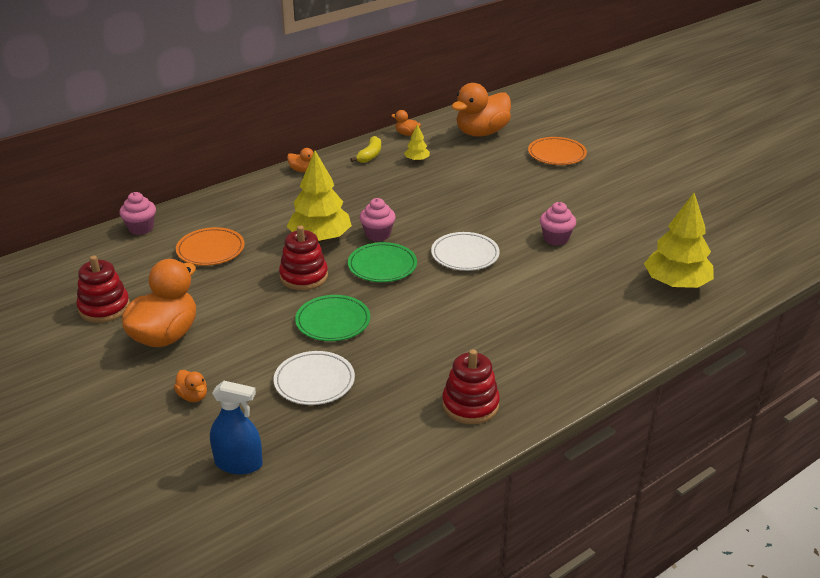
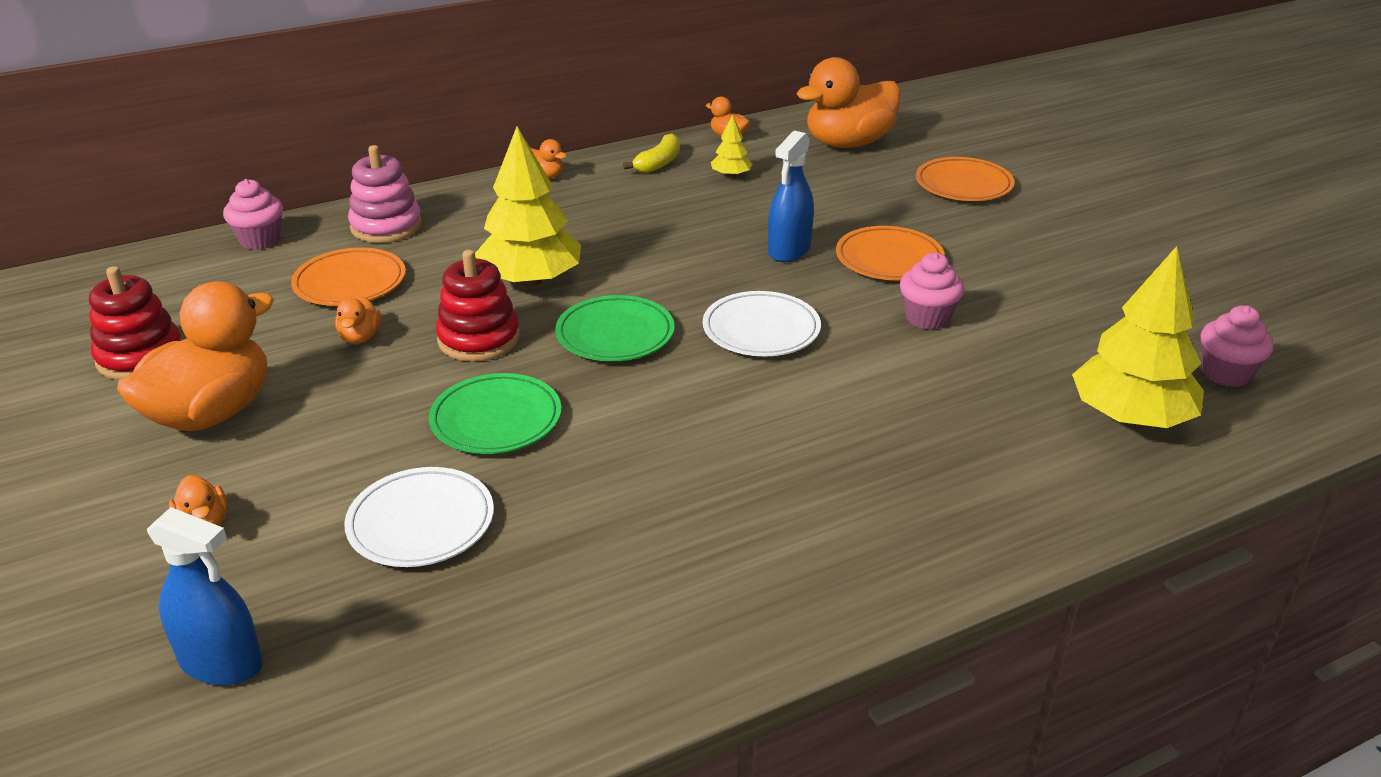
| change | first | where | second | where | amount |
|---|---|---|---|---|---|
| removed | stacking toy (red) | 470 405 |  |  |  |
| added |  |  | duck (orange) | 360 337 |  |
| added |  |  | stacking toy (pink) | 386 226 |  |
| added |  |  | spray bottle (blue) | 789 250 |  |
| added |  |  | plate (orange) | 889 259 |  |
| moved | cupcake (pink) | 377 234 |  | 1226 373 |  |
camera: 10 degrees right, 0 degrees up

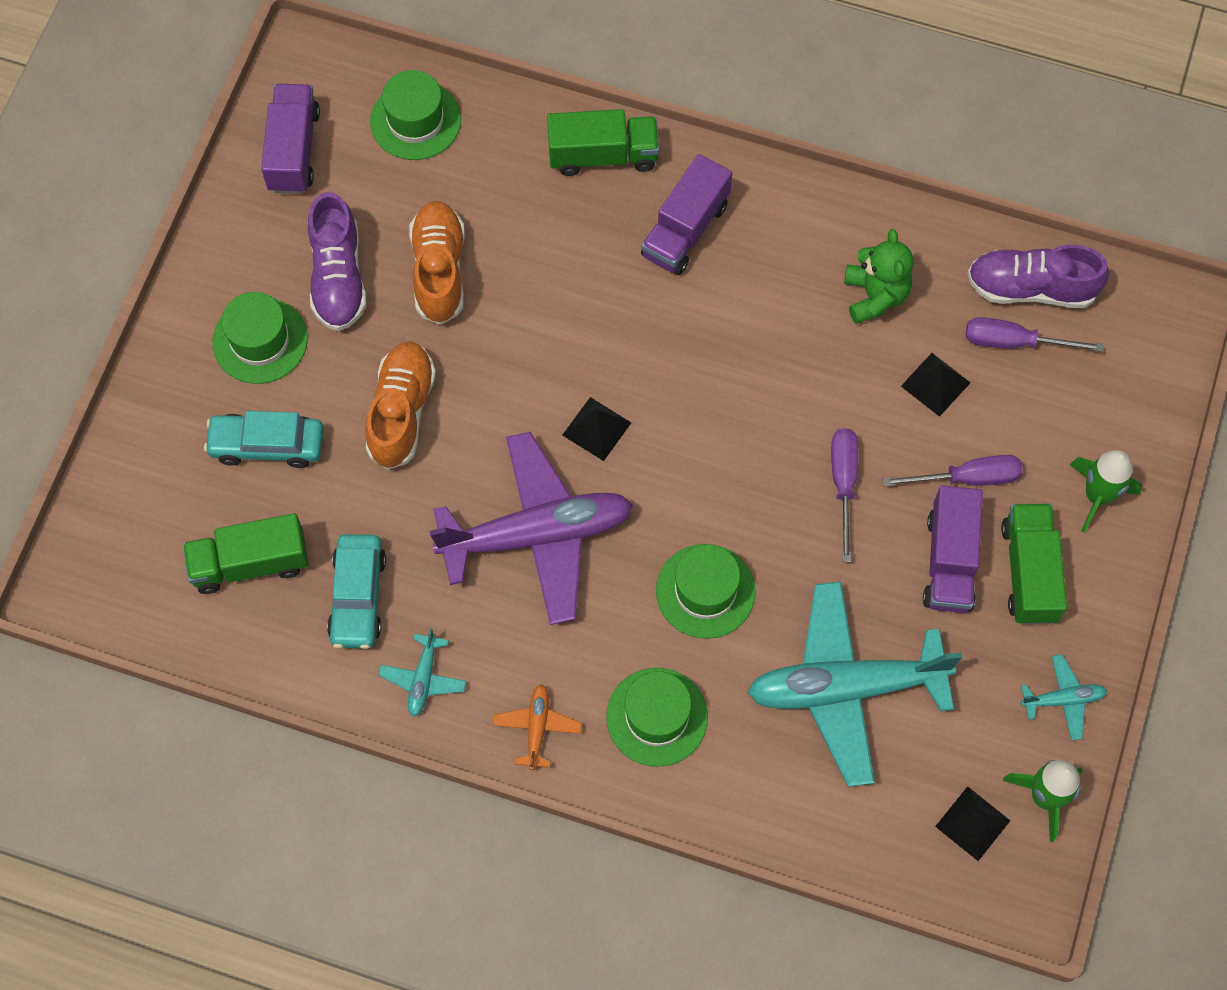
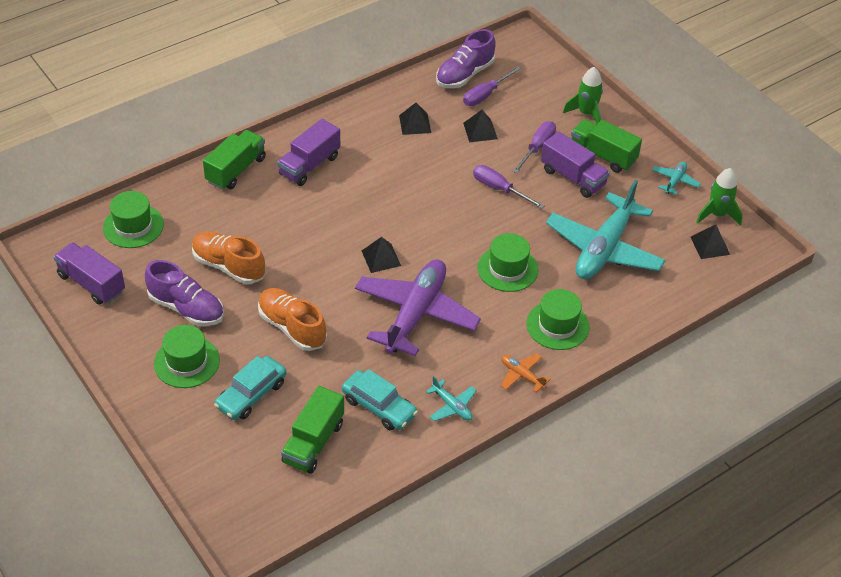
| change | first | where | second | where | amount |
|---|---|---|---|---|---|
| replaced | teddy bear (green) | 875 296 | pyramid (black) | 415 124 |  |
| turned | truck (purple) | 685 230 |  | 309 165 | 60 degrees clockwise |
camera: 55 degrees left, 20 degrees down

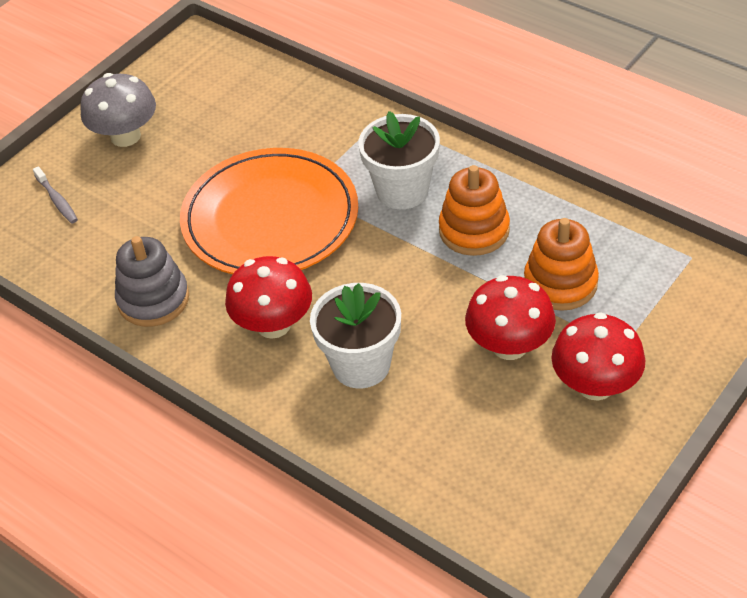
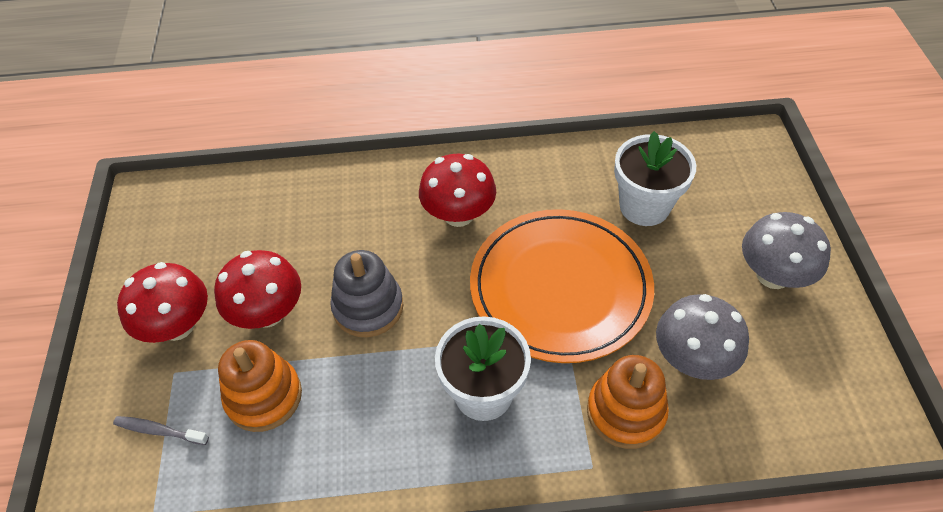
| change | first | where | second | where | amount |
|---|---|---|---|---|---|
| added |  |  | mushroom (grey) | 692 359 |  |
| moved | toothbrush (grey) | 57 200 |  | 159 431 |  |
| moved | stacking toy (grey) | 153 299 |  | 368 307 |  |
| moved | flower pot (white) | 361 365 |  | 644 206 |  |
| moved | stacking toy (orange) | 474 230 |  | 625 412 |  |
camera: 135 degrees right, 5 degrees up

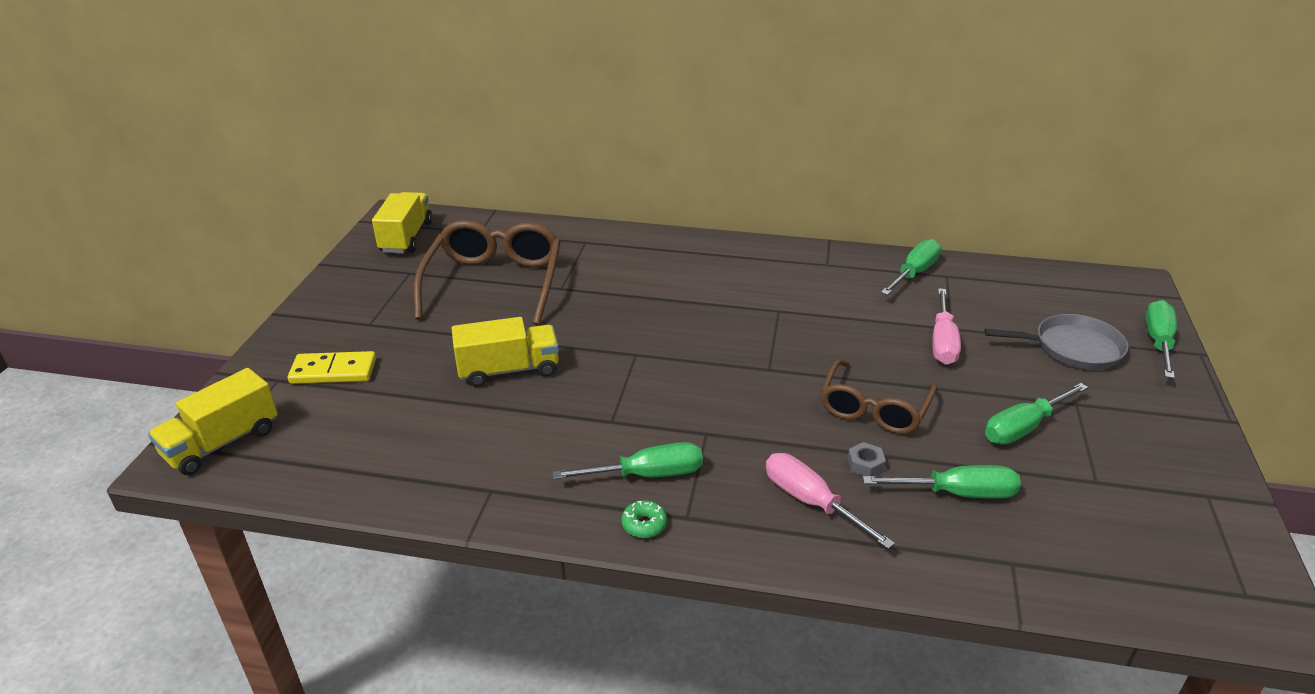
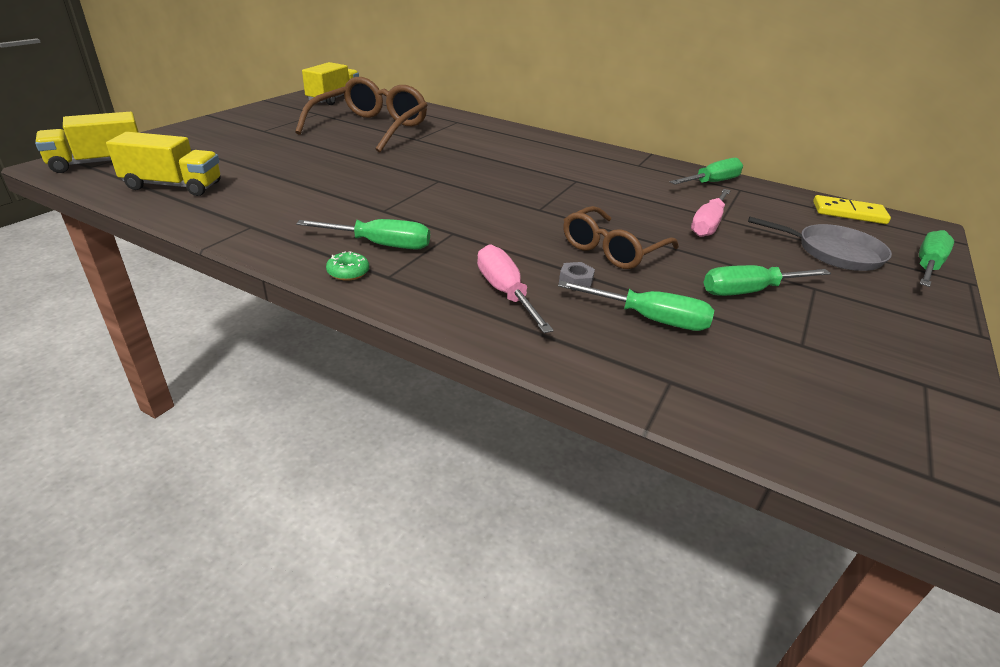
| change | first | where | second | where | amount |
|---|---|---|---|---|---|
| moved | domino (yellow) | 333 371 |  | 849 213 |  |
| moved | truck (yellow) | 509 370 |  | 173 186 |  |
camera: 15 degrees right, 0 degrees up

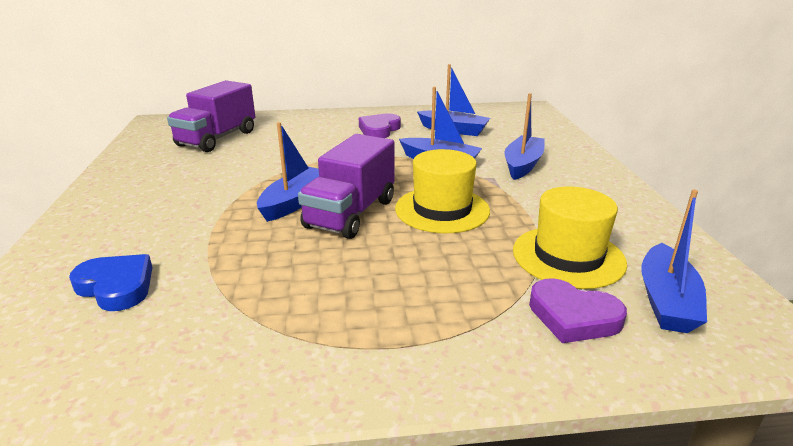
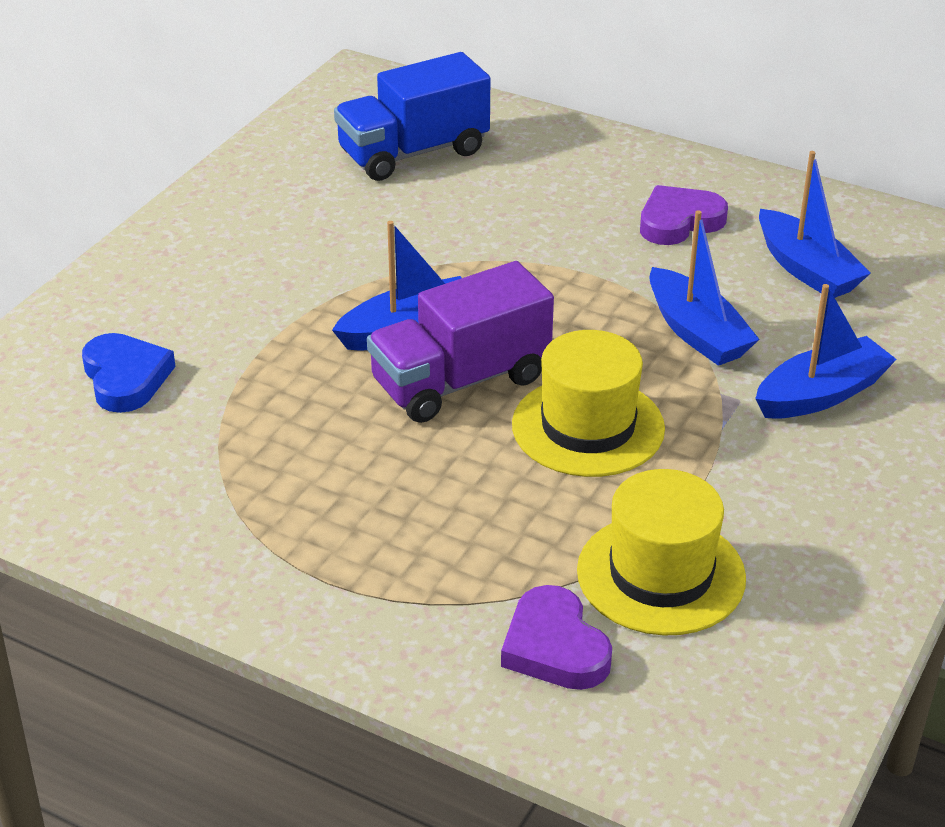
| change | first | where | second | where | amount |
|---|---|---|---|---|---|
| removed | boat (blue) | 666 301 |  |  |  |
| recoloured | truck (purple) | 217 139 | truck (blue) | 413 153 |  |
camera: 35 degrees right, 10 degrees up

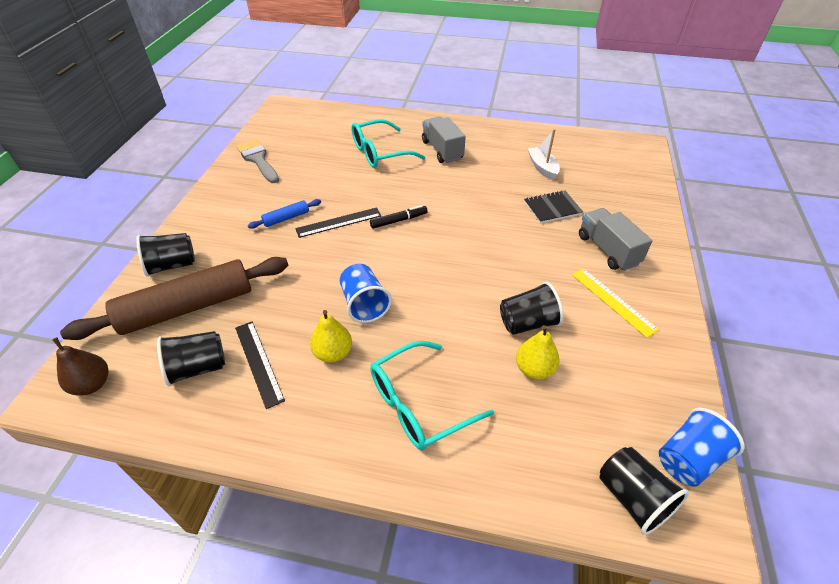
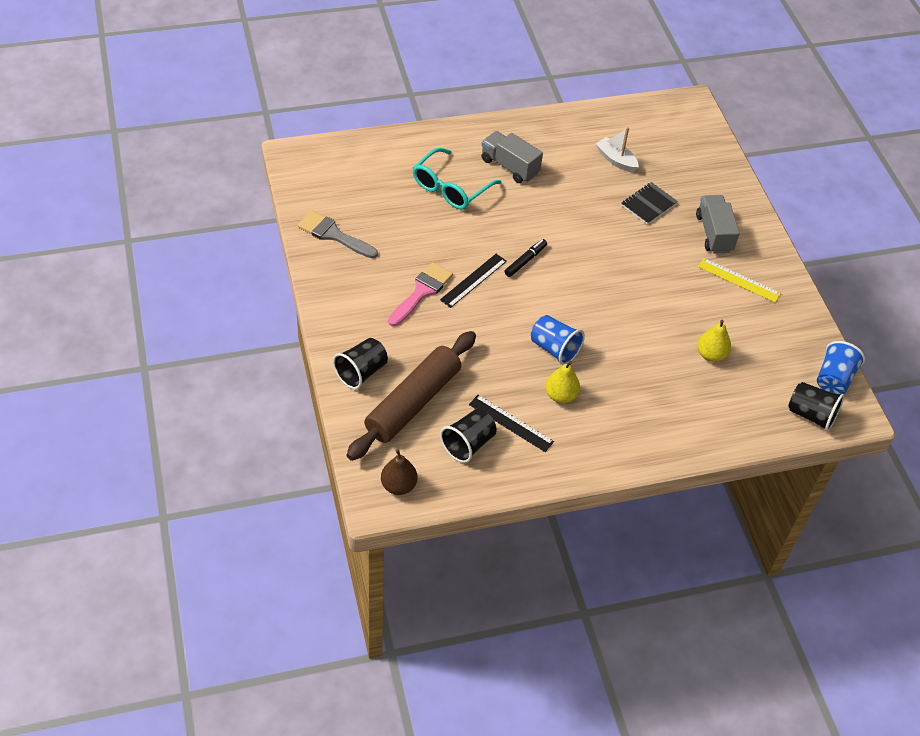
| change | first | where | second | where | amount |
|---|---|---|---|---|---|
| removed | glasses (turquoise) | 418 404 |  |  |  |
| removed | cup (black) | 527 323 |  |  |  |
| replaced | rolling pin (blue) | 286 218 | brush (pink) | 422 292 |  |
| turned | truck (grey) | 607 250 |  | 714 233 | 45 degrees clockwise |
camera: 30 degrees left, 5 degrees up

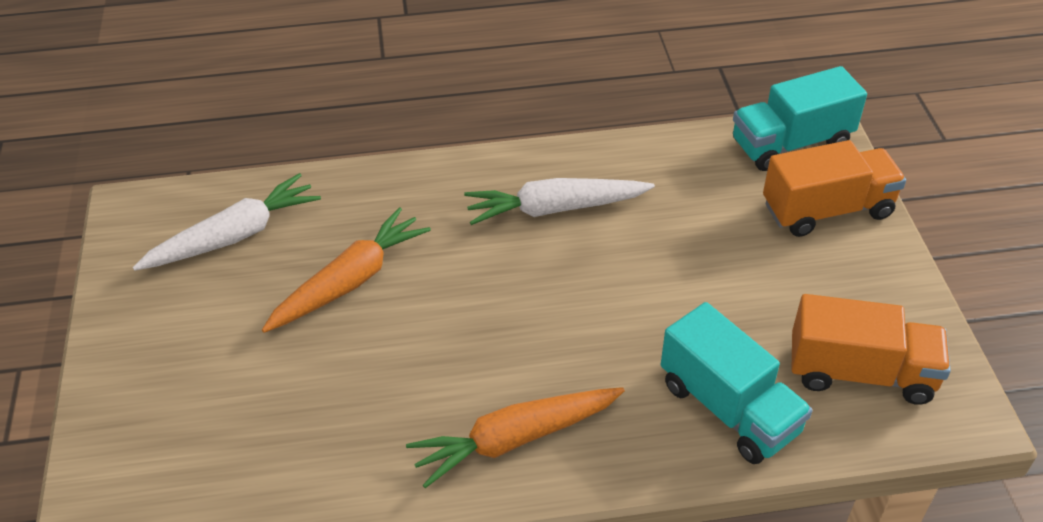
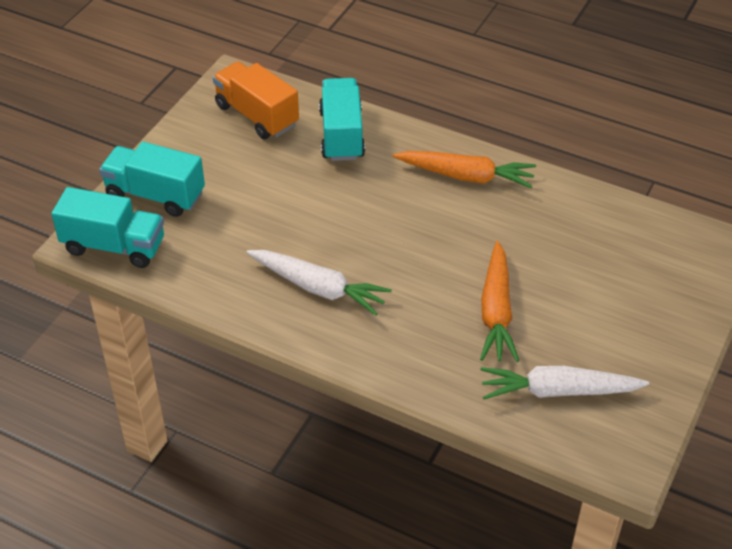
| change | first | where | second | where | amount |
|---|---|---|---|---|---|
| recoloured | truck (orange) | 827 210 | truck (turquoise) | 155 195 |  |
| turned | carrot (orange) | 350 281 |  | 496 311 | 75 degrees counterclockwise |
camera: 145 degrees left, 0 degrees up

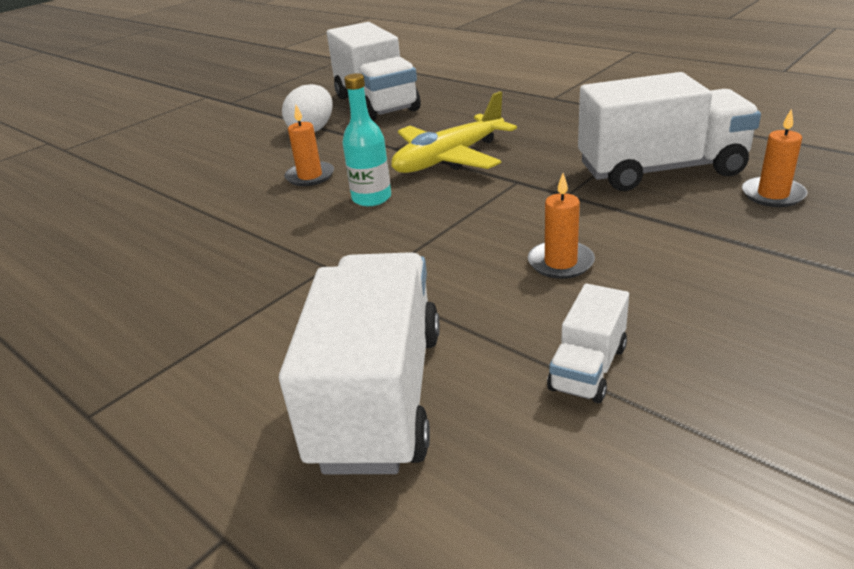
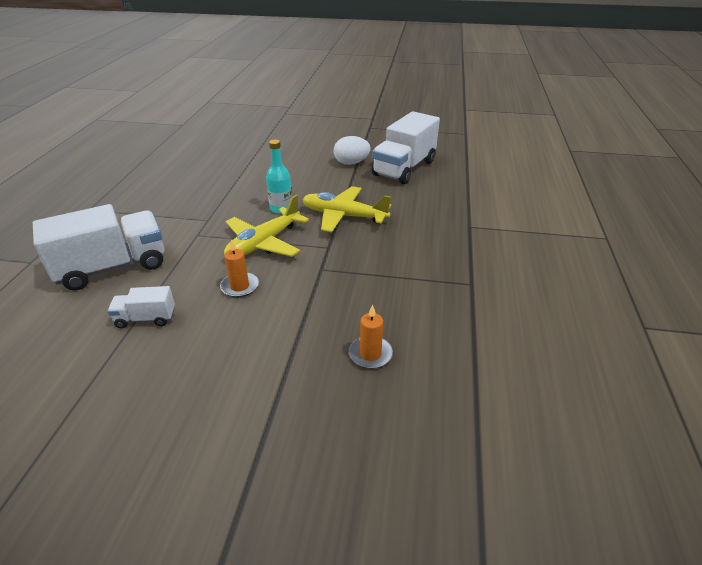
| change | first | where | second | where | amount |
|---|---|---|---|---|---|
| removed | candle (orange) | 310 176 |  |  |  |
| removed | truck (white) | 661 170 |  |  |  |
| added |  |  | plane (yellow) | 263 243 |  |
camera: 55 degrees right, 5 degrees up

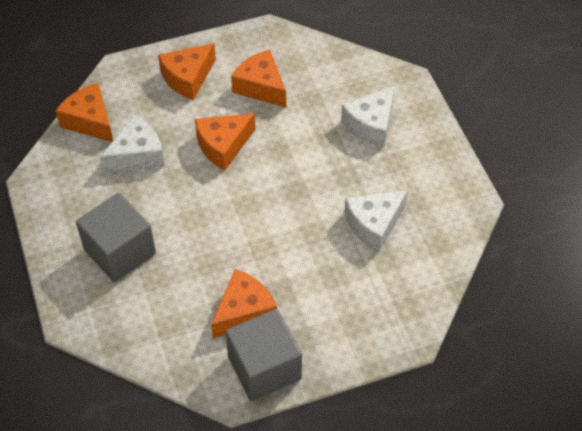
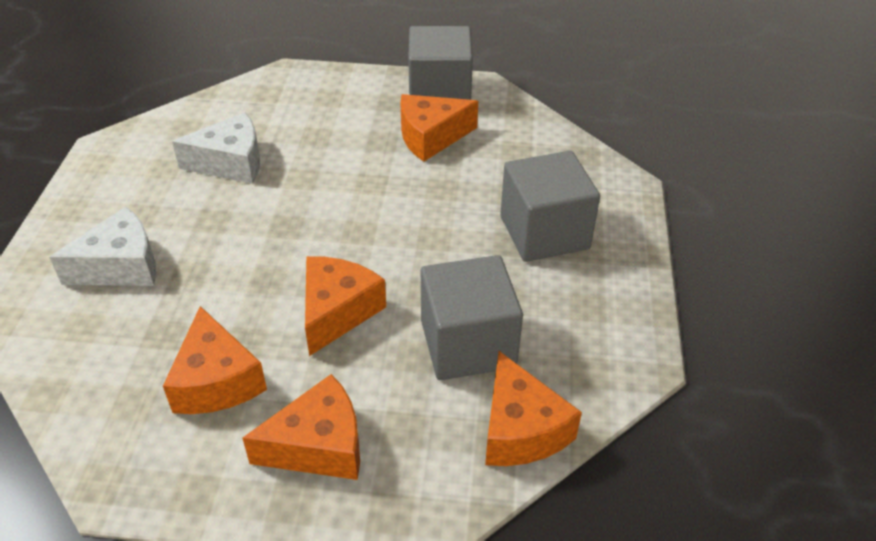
| change | first | where | second | where | amount |
|---|---|---|---|---|---|
| replaced | cheese (white) | 137 155 | cube (grey) | 468 344 |  |
| turned | cheese (orange) | 223 146 |  | 337 312 | 60 degrees counterclockwise |
camera: 155 degrees left, 10 degrees down

